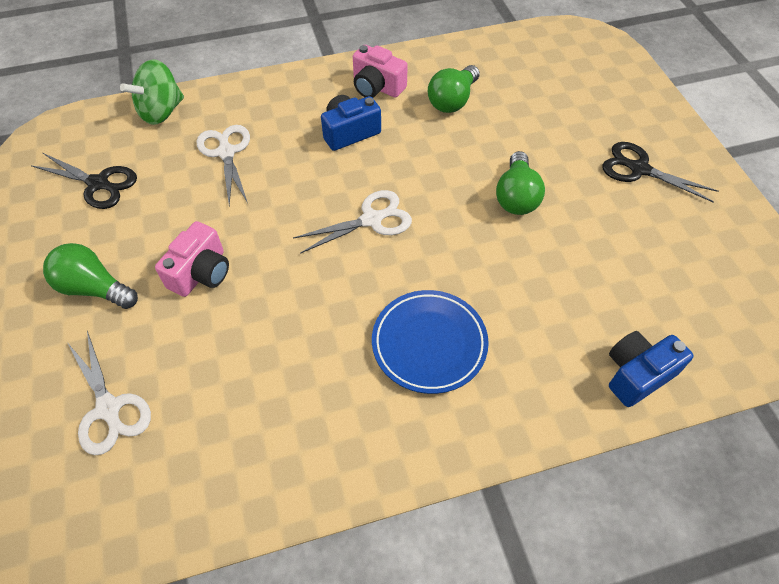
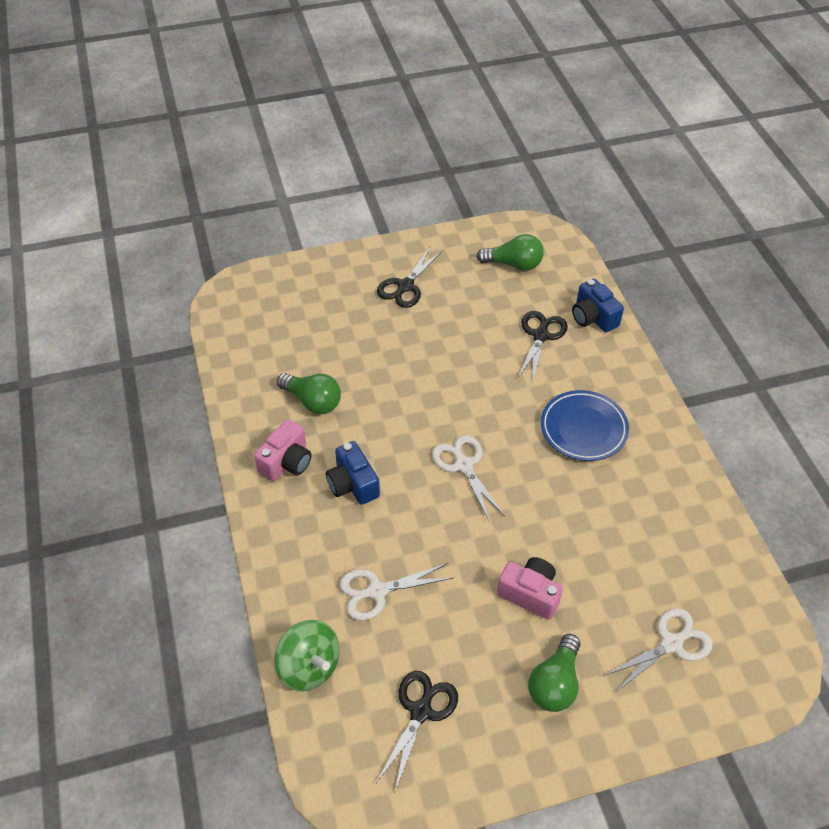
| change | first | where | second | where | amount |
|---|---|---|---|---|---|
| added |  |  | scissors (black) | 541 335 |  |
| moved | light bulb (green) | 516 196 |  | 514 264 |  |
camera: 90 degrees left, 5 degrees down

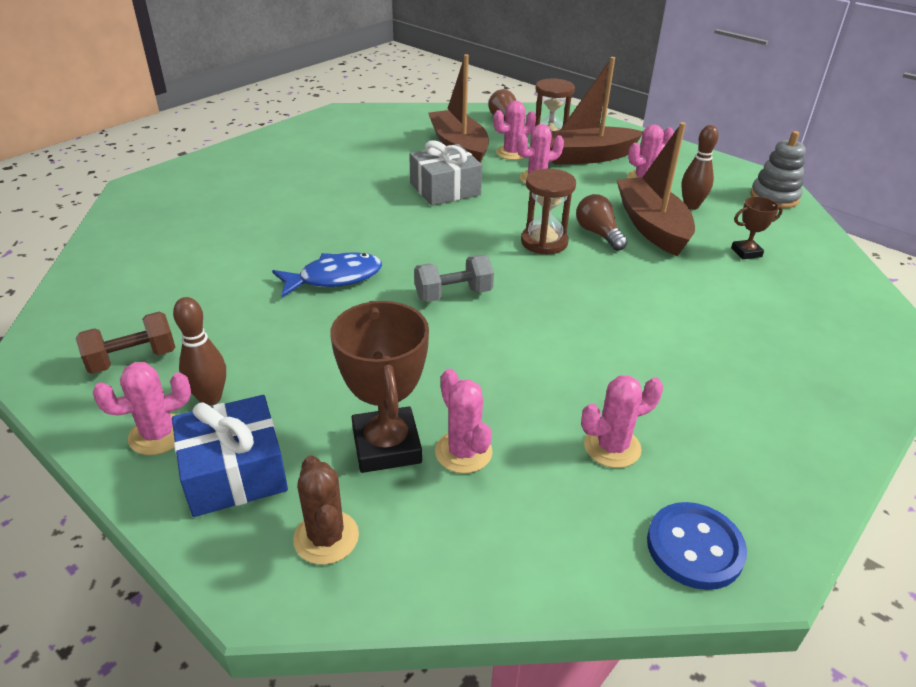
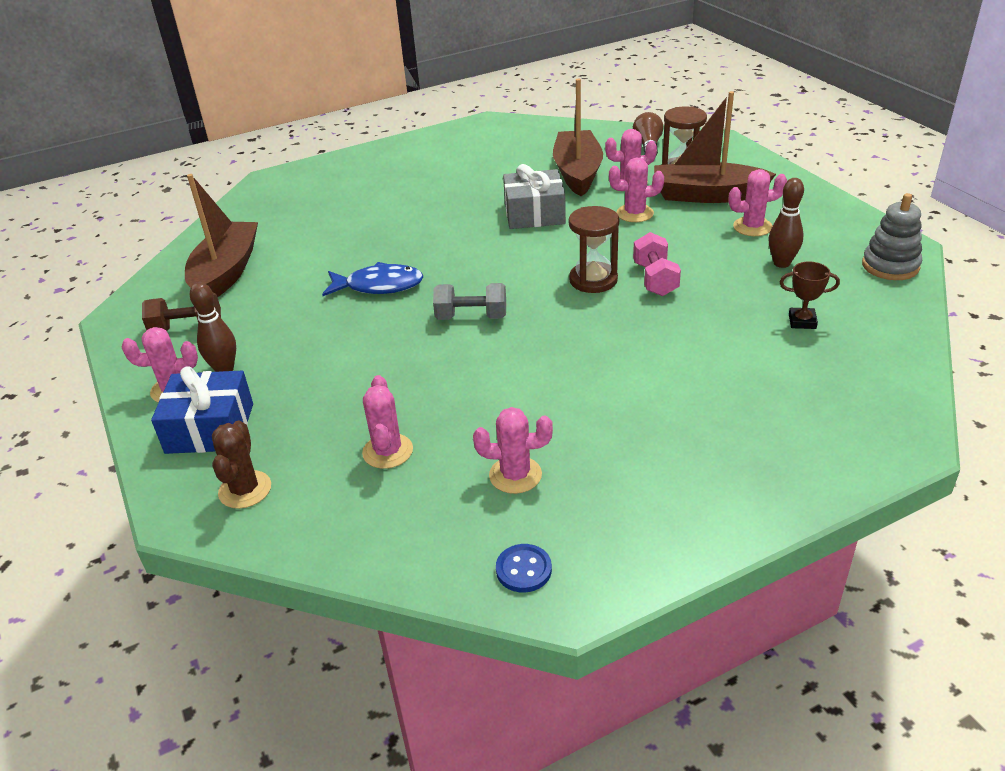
| change | first | where | second | where | amount |
|---|---|---|---|---|---|
| removed | trophy (brown) | 386 446 |  |  |  |
| moved | boat (brown) | 652 226 |  | 226 272 |  |
| replaced | light bulb (brown) | 598 234 | dumbbell (pink) | 655 279 |  |
| resized | button (blue) | 694 547 |  | 523 570 | x0.65 |
camera: 25 degrees right, 0 degrees up

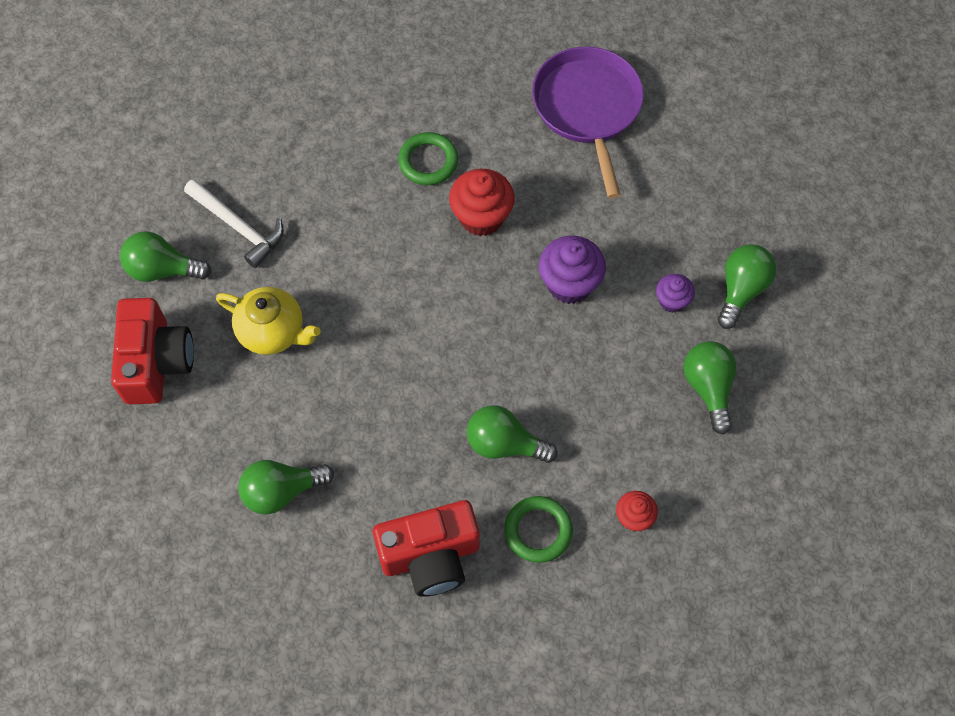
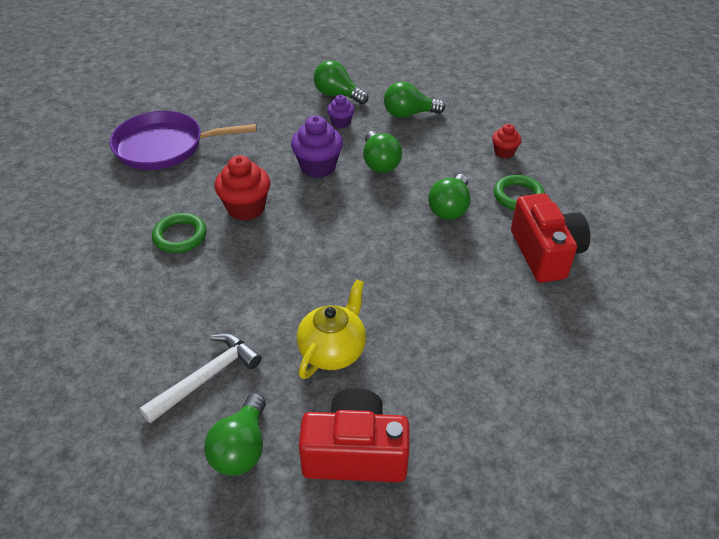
| change | first | where | second | where | amount |
|---|---|---|---|---|---|
| moved | light bulb (green) | 281 491 |  | 379 163 |  |
camera: 85 degrees left, 20 degrees down

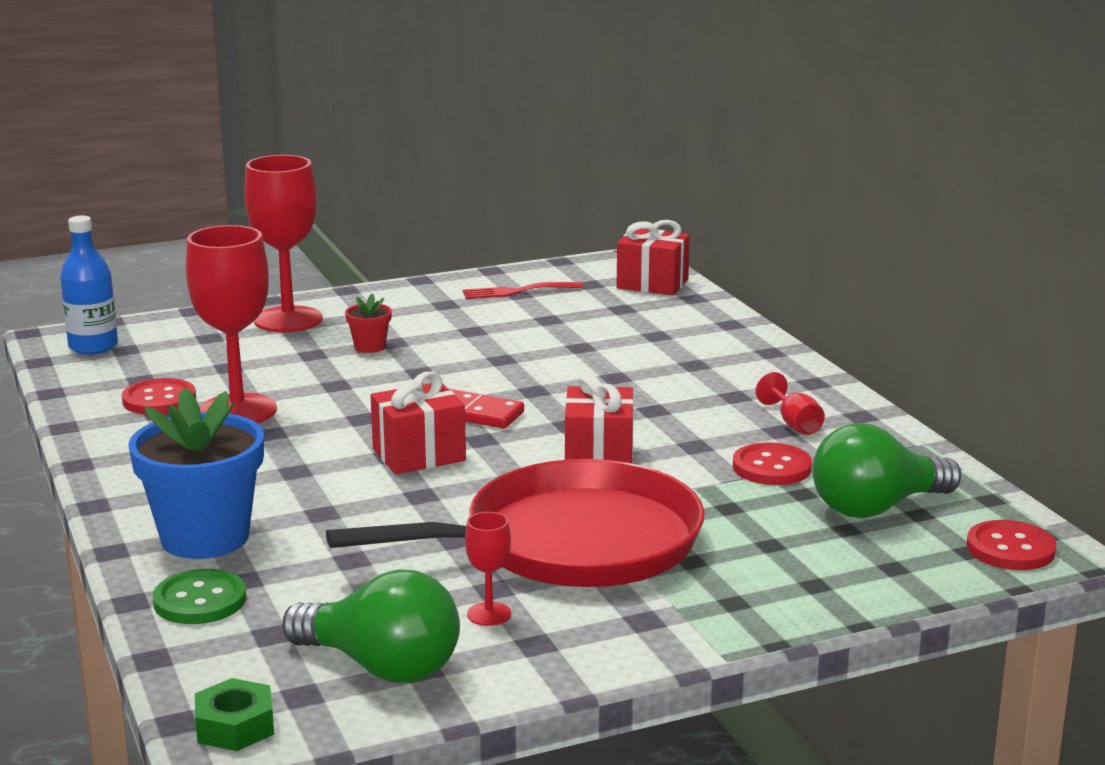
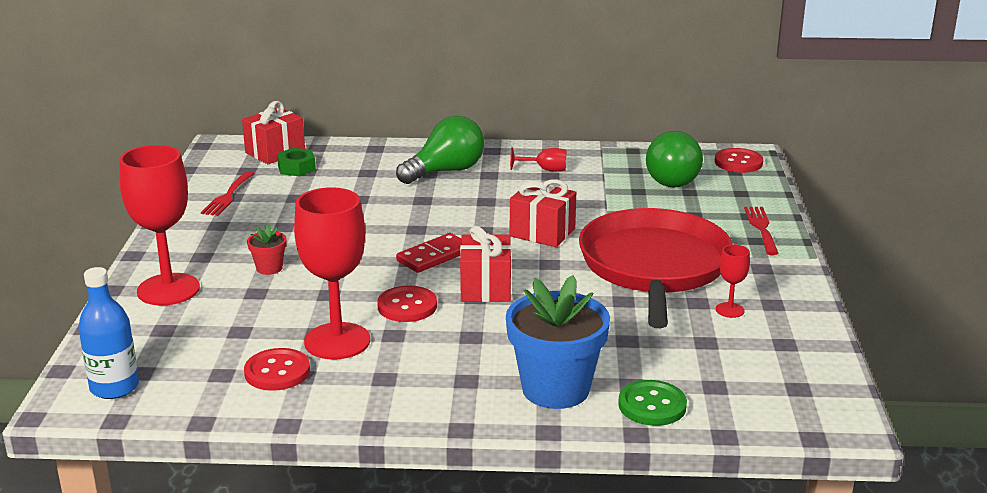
| change | first | where | second | where | amount |
|---|---|---|---|---|---|
| added |  |  | fork (red) | 761 228 |  |
| moved | nut (green) | 235 726 |  | 296 168 |  |
| moved | light bulb (green) | 381 667 |  | 446 171 |  |
| moved | button (red) | 771 467 |  | 407 306 |  |
camera: 65 degrees left, 5 degrees up

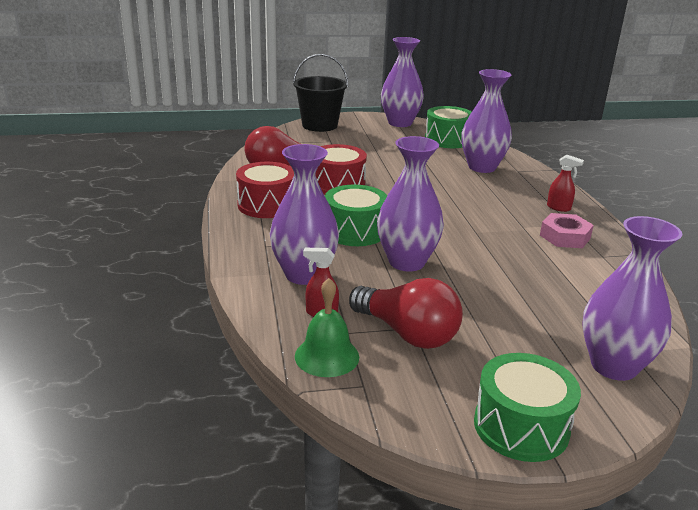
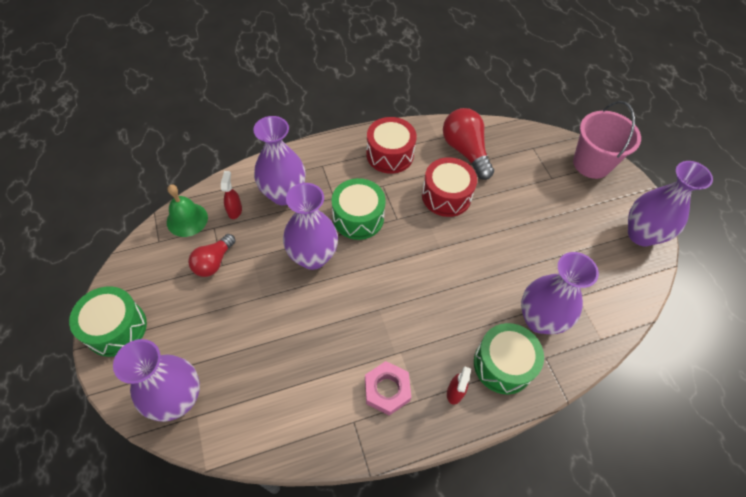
| change | first | where | second | where | amount |
|---|---|---|---|---|---|
| moved | drum (green) | 447 140 |  | 503 364 |  |
| recoloured | bucket (black) | 319 125 | bucket (pink) | 591 163 |  |
| resized | light bulb (red) | 407 333 |  | 213 262 | x0.64 |
camera: 80 degrees right, 30 degrees up

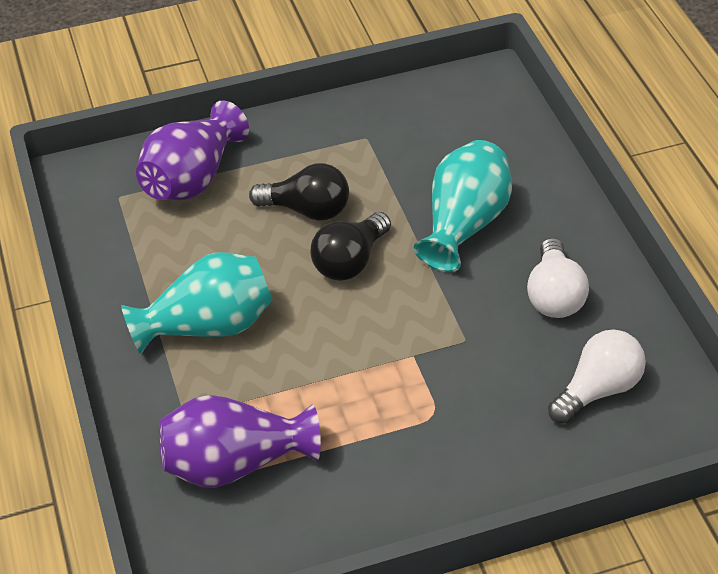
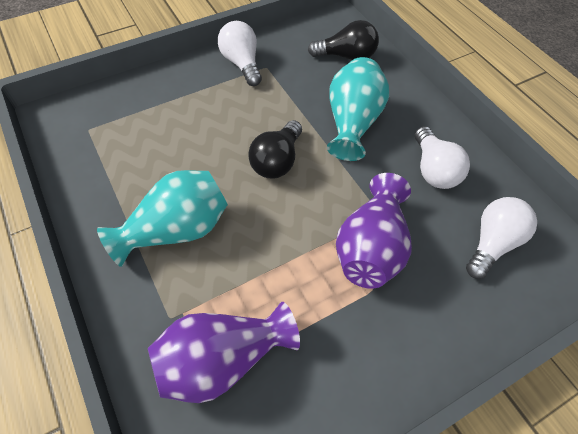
| change | first | where | second | where | amount |
|---|---|---|---|---|---|
| added |  |  | light bulb (white) | 242 63 |  |
| moved | vase (purple) | 192 178 |  | 371 248 |  |
| moved | light bulb (black) | 307 210 |  | 346 56 |  |
camera: 15 degrees left, 10 degrees up

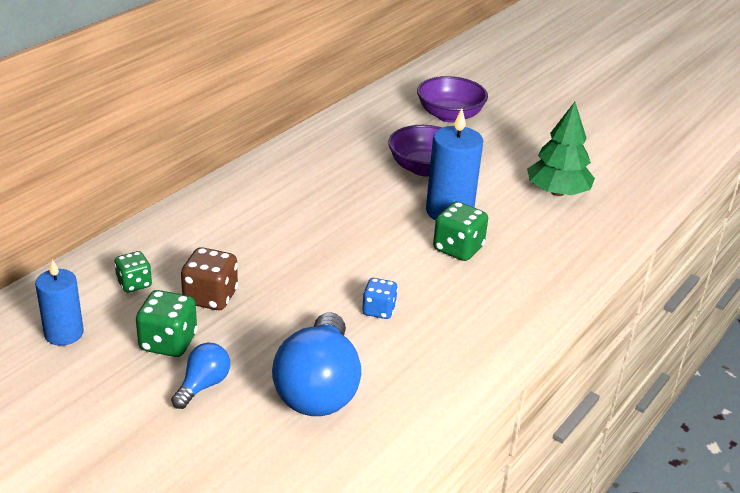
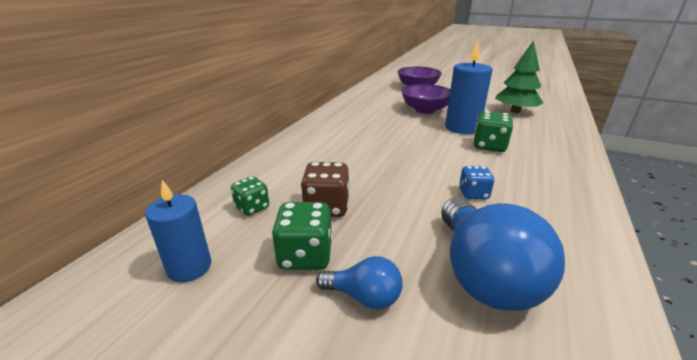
| change | first | where | second | where | amount |
|---|---|---|---|---|---|
| turned | light bulb (blue) | 203 385 |  | 364 296 | 90 degrees clockwise |
camera: 10 degrees left, 5 degrees down

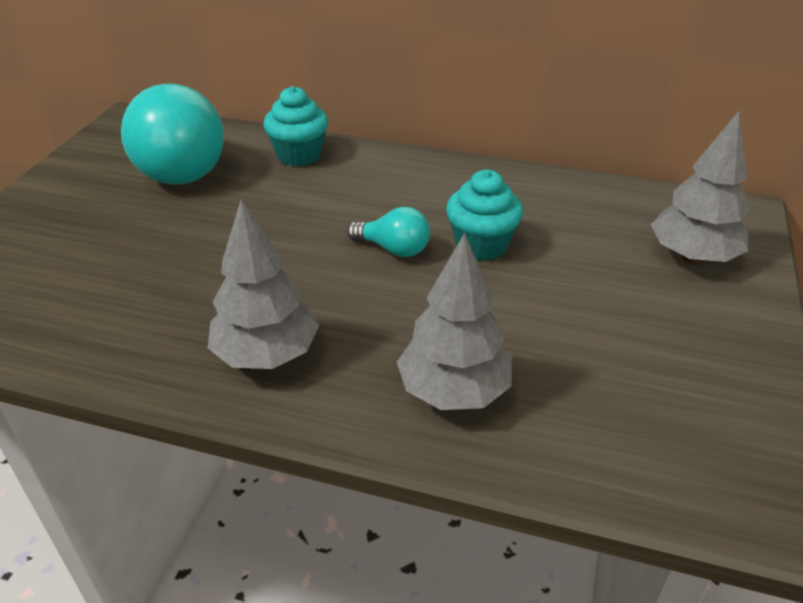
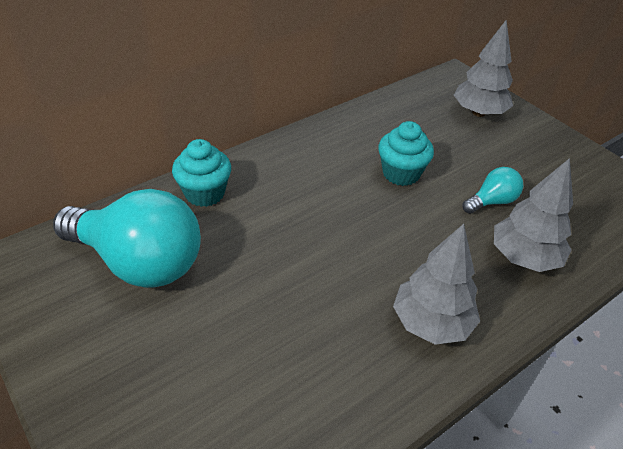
| change | first | where | second | where | amount |
|---|---|---|---|---|---|
| moved | light bulb (turquoise) | 393 249 |  | 491 201 |  |
camera: 55 degrees left, 5 degrees up

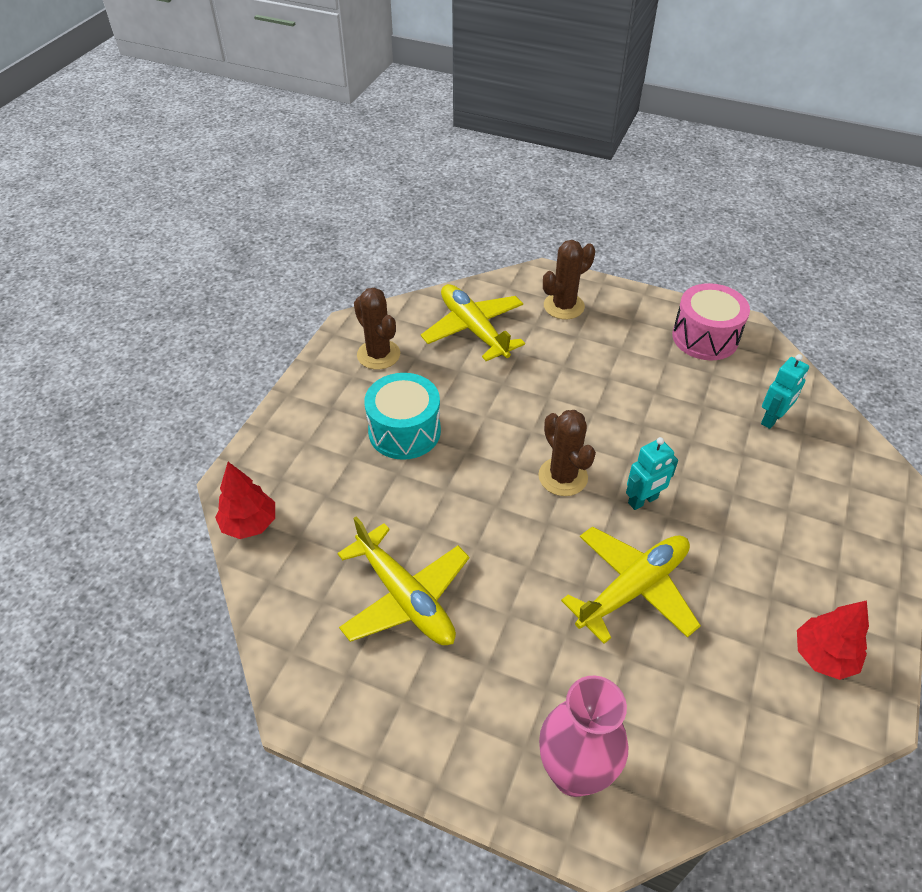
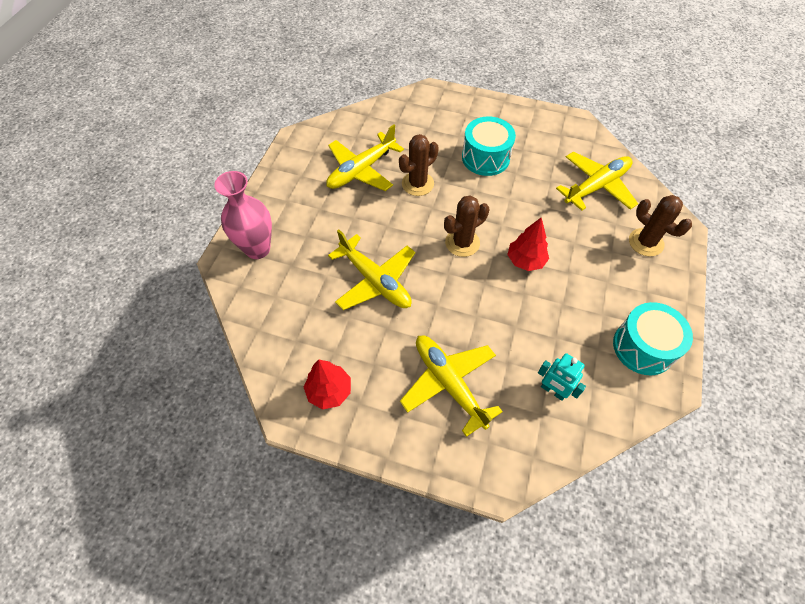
| change | first | where | second | where | amount |
|---|---|---|---|---|---|
| removed | robot (turquoise) | 643 501 |  |  |  |
| added |  |  | plane (yellow) | 449 383 |  |
| moved | tree (red) | 249 524 |  | 525 261 |  |
| moved | cactus (brown) | 378 355 |  | 417 184 |  |
| recoloured | drum (pink) | 705 337 | drum (turquoise) | 643 347 |  |
camera: 85 degrees right, 10 degrees up

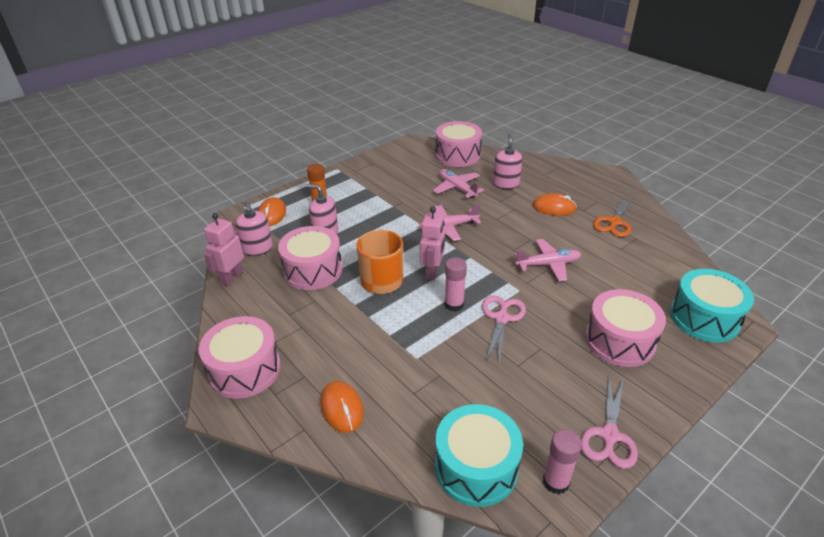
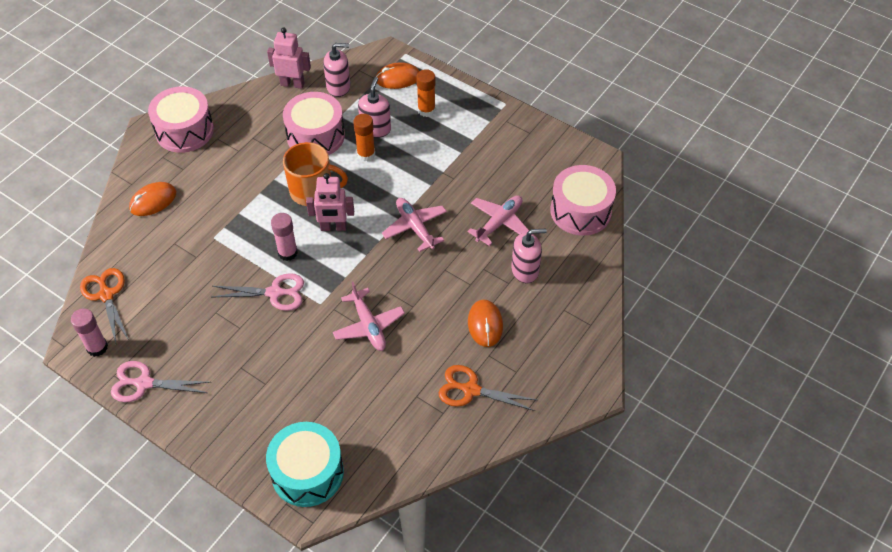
| change | first | where | second | where | amount |
|---|---|---|---|---|---|
| removed | drum (pink) | 619 340 |  |  |  |
| added |  |  | glue stick (orange) | 366 154 |  |
| replaced | drum (turquoise) | 476 467 | scissors (orange) | 106 295 |  |
| turned | soap dispenser (pink) | 258 249 |  | 338 87 | 150 degrees counterclockwise |
camera: 75 degrees right, 15 degrees up

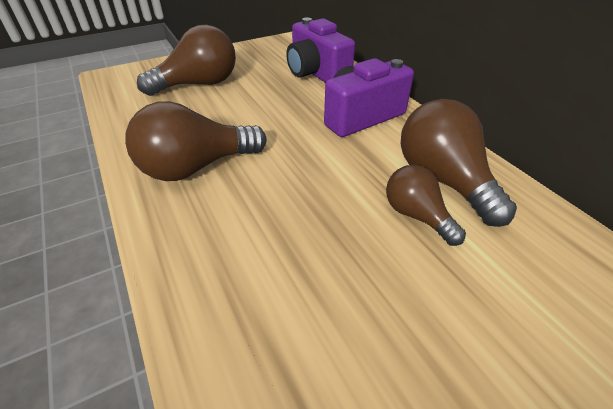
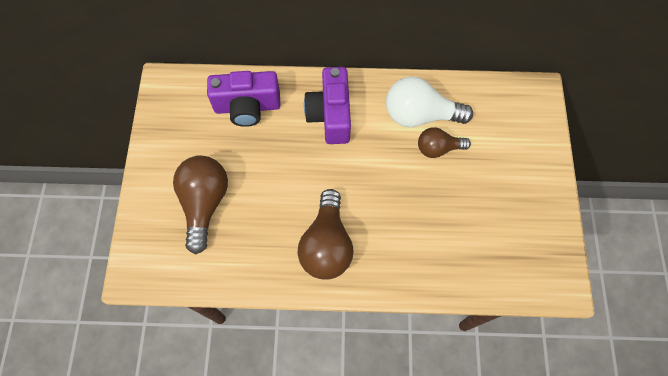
| change | first | where | second | where | amount |
|---|---|---|---|---|---|
| recoloured | light bulb (brown) | 443 180 | light bulb (white) | 420 115 |  |
camera: 60 degrees left, 25 degrees up

